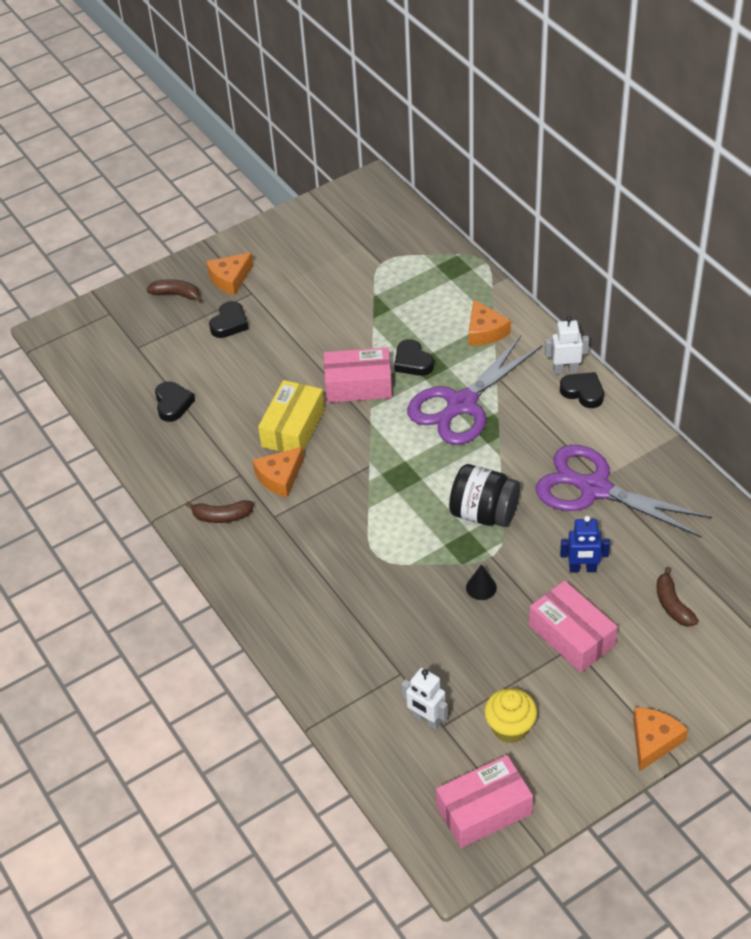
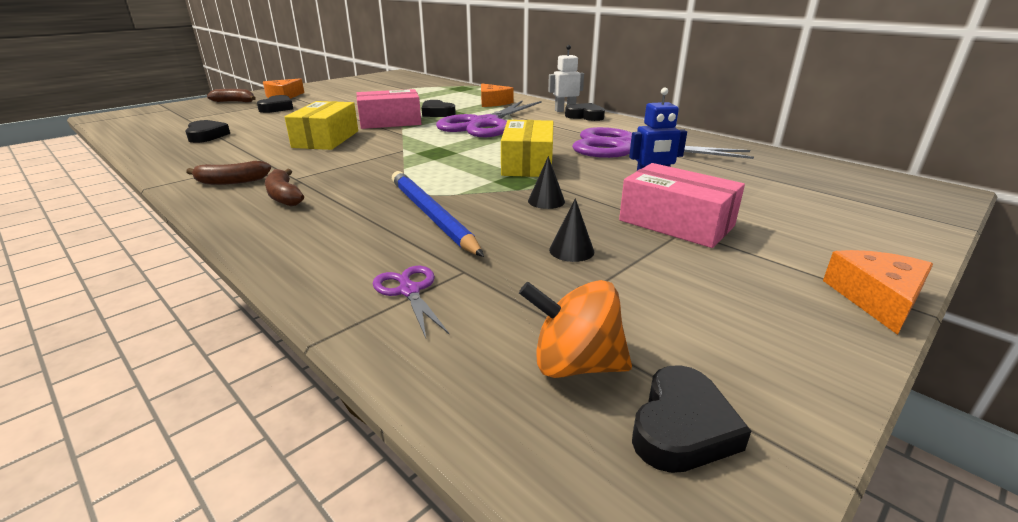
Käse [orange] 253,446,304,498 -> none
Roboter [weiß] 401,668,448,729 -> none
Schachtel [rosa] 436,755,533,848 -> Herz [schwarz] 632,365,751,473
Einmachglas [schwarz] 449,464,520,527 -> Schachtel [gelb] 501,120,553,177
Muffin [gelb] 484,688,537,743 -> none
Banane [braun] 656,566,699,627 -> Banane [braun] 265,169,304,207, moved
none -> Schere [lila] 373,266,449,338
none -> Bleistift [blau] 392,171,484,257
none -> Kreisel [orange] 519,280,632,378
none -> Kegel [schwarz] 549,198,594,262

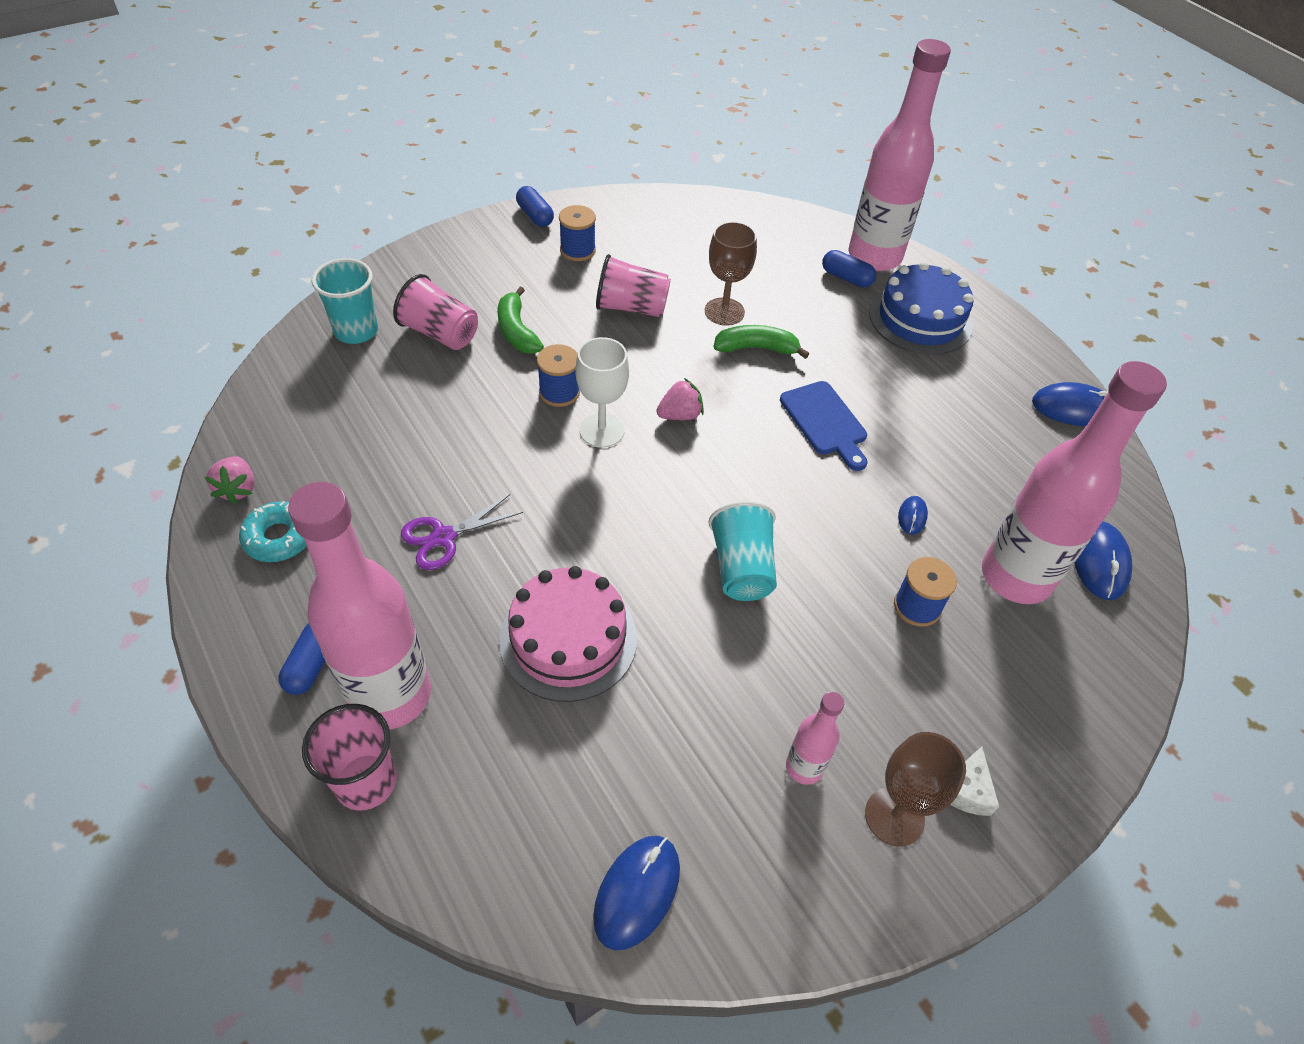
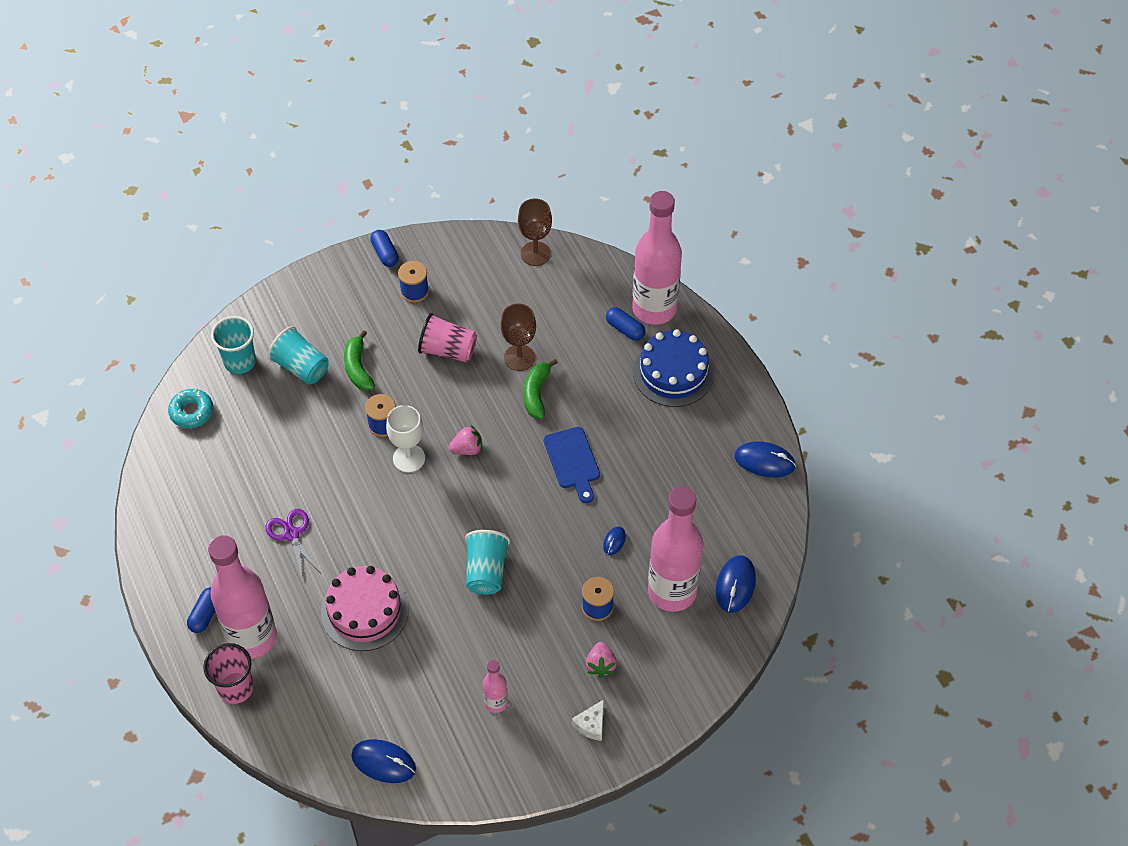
Erdbeere [rosa] 205,456,255,504 -> Erdbeere [rosa] 586,642,617,678, moved
Donut [türkis] 239,501,307,562 -> Donut [türkis] 168,389,213,428, moved
Becher [rosa] 393,274,478,350 -> Becher [türkis] 267,326,329,384
Schere [lila] 401,494,523,570 -> Schere [lila] 266,509,320,580, 90 degrees clockwise
Computermaus [blau] 593,836,680,950 -> Computermaus [blau] 351,739,416,783, 75 degrees clockwise
Banane [grün] 713,325,809,359 -> Banane [grün] 524,359,558,419, 90 degrees counterclockwise
Kelch [braun] 865,732,966,846 -> Kelch [braun] 518,198,552,266, moved

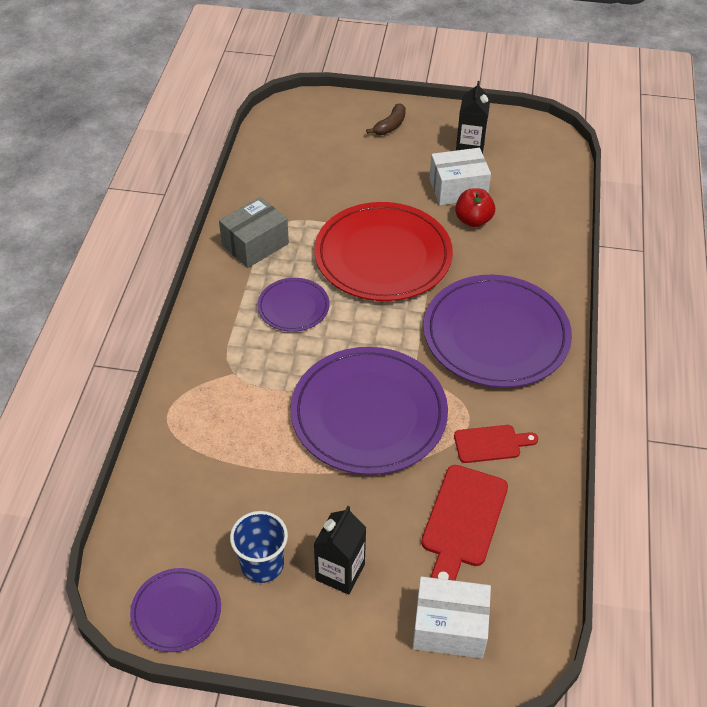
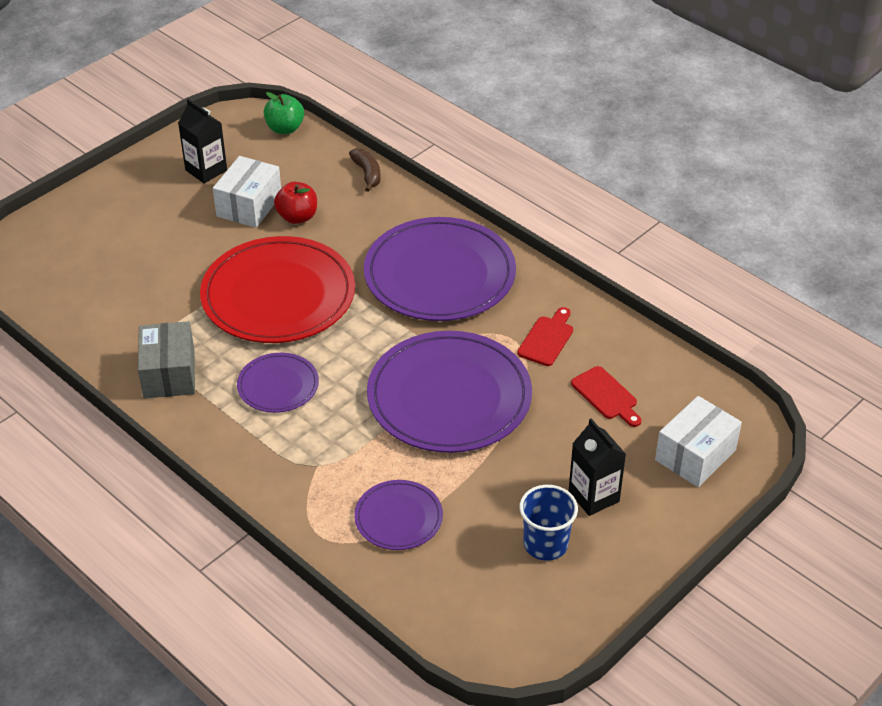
Teller [lila] 130,568,221,652 -> Teller [lila] 354,480,443,550, moved
Banane [braun] 366,103,406,135 -> Banane [braun] 349,149,381,192, moved
Schneidebrett [rot] 421,465,508,581 -> Schneidebrett [rot] 571,366,642,427, x0.63
none -> Apfel [grün] 264,92,304,134

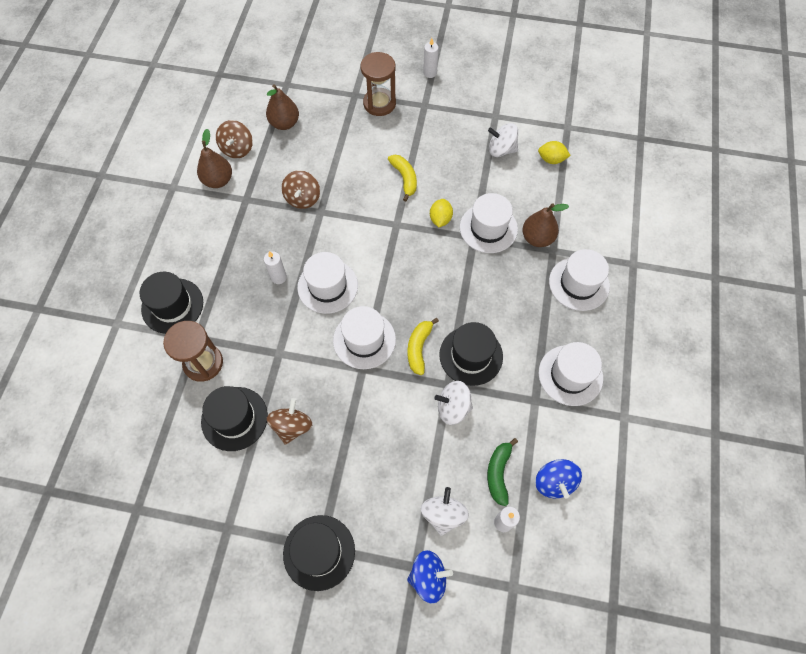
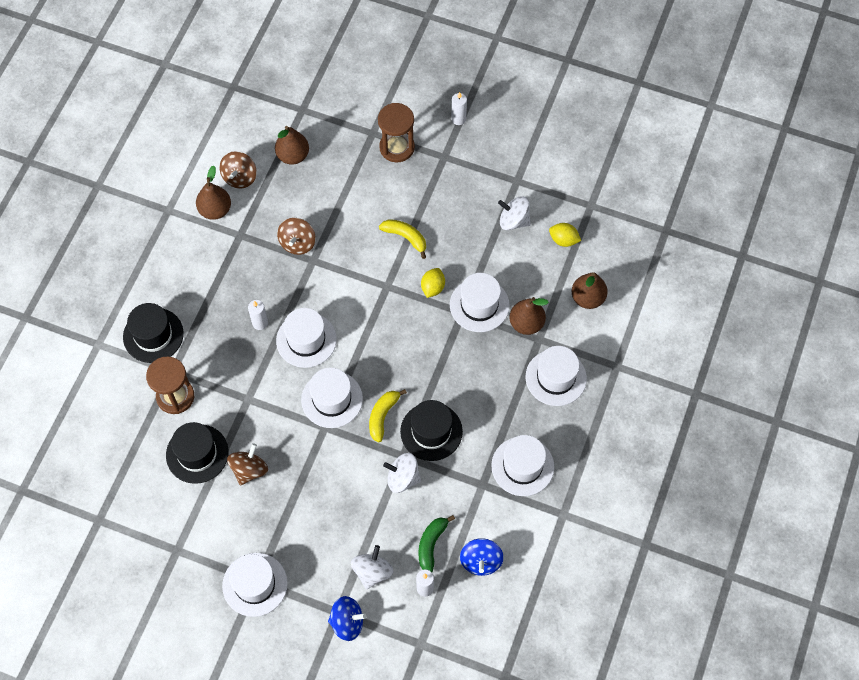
Hut [schwarz] 283,515,355,591 -> Hut [weiß] 222,553,288,617
Banane [gelb] 388,155,417,202 -> Banane [gelb] 379,219,426,259, 45 degrees counterclockwise
none -> Birne [braun] 572,272,608,309

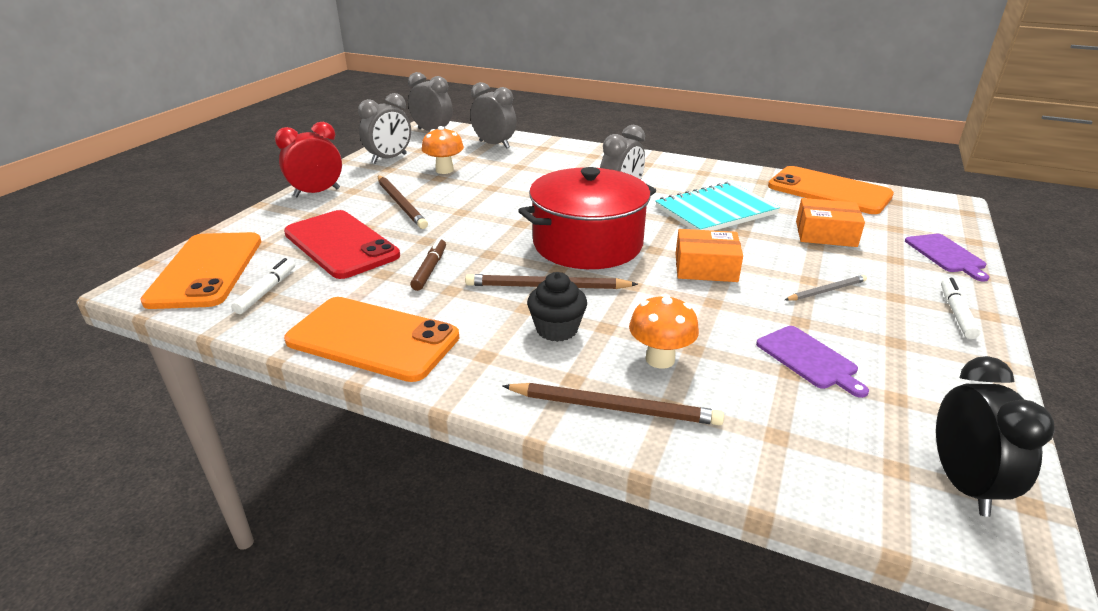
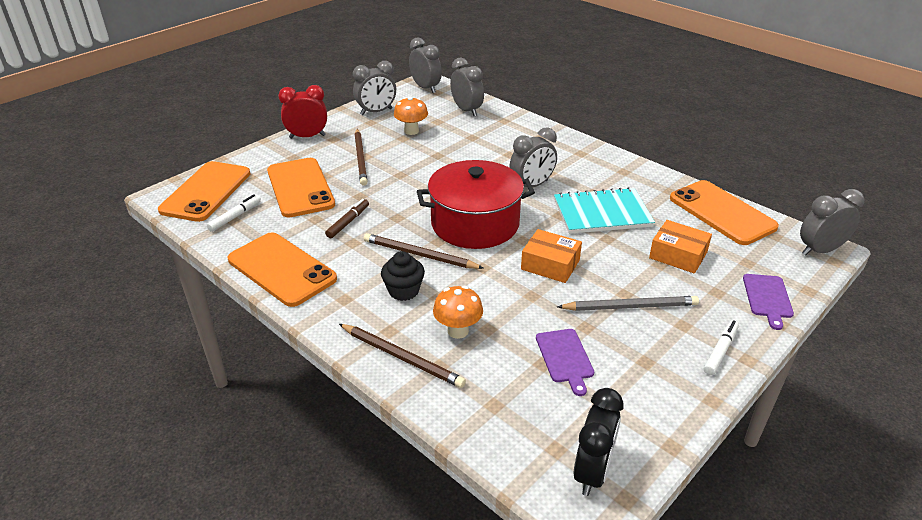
Handy [rot] 284,210,400,279 -> Handy [orange] 267,158,335,218
Bleistift [grau] 785,275,867,301 -> Bleistift [grau] 557,296,699,311, x1.67
none -> Wecker [grau] 800,189,864,256

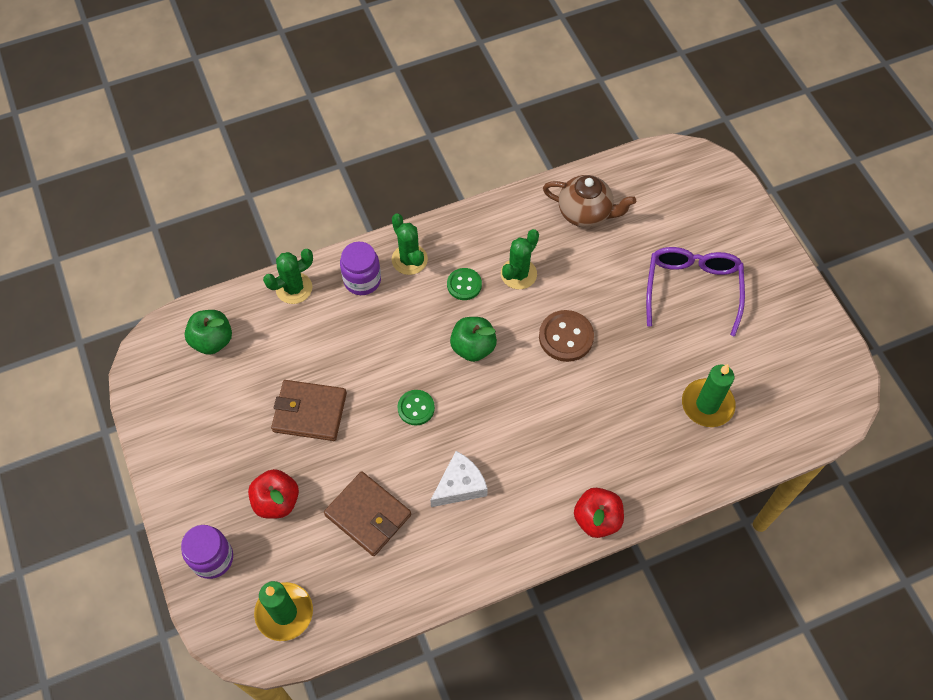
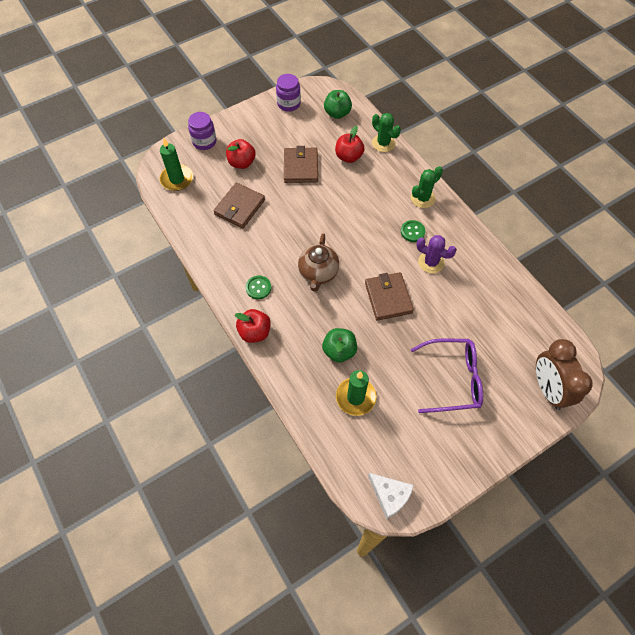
Einmachglas [lila] 340,242,381,295 -> Einmachglas [lila] 276,74,301,112, moved
Knopf [grün] 397,390,435,426 -> Knopf [grün] 246,275,271,299, moved
Käse [weiß] 430,451,488,507 -> Käse [weiß] 368,473,414,520, moved
Apfel [grün] 450,317,497,362 -> Apfel [grün] 322,328,357,362, moved
Kaktus [grün] 501,229,539,289 -> Kaktus [lila] 416,235,457,273
Knopf [braun] 539,310,594,362 -> Geldbörse [braun] 365,272,414,321
Teekanne [braun] 543,175,636,228 -> Teekanne [braun] 298,233,339,292, moved
none -> Apfel [rot] 335,126,365,163
none -> Wecker [braun] 536,339,592,410

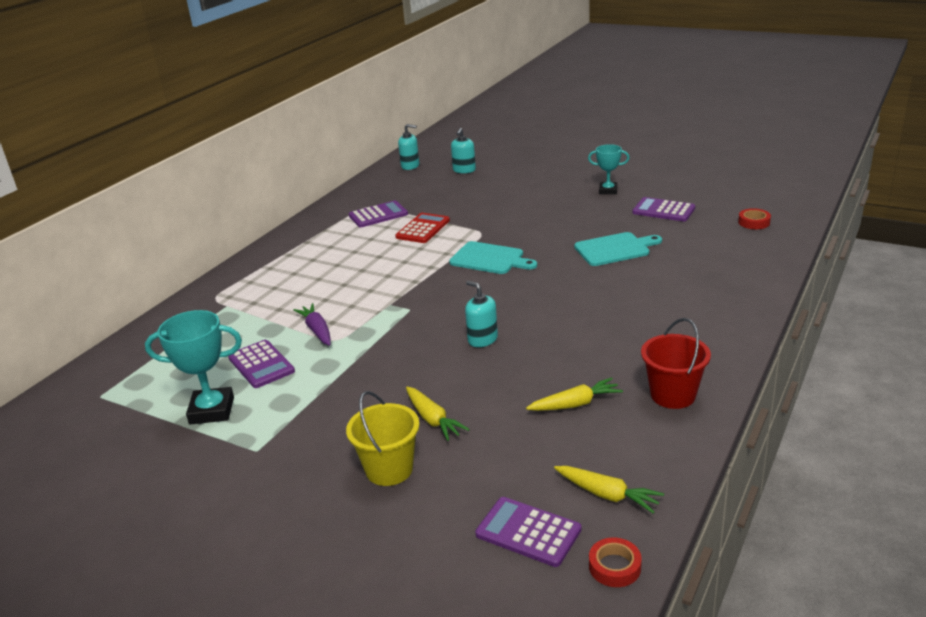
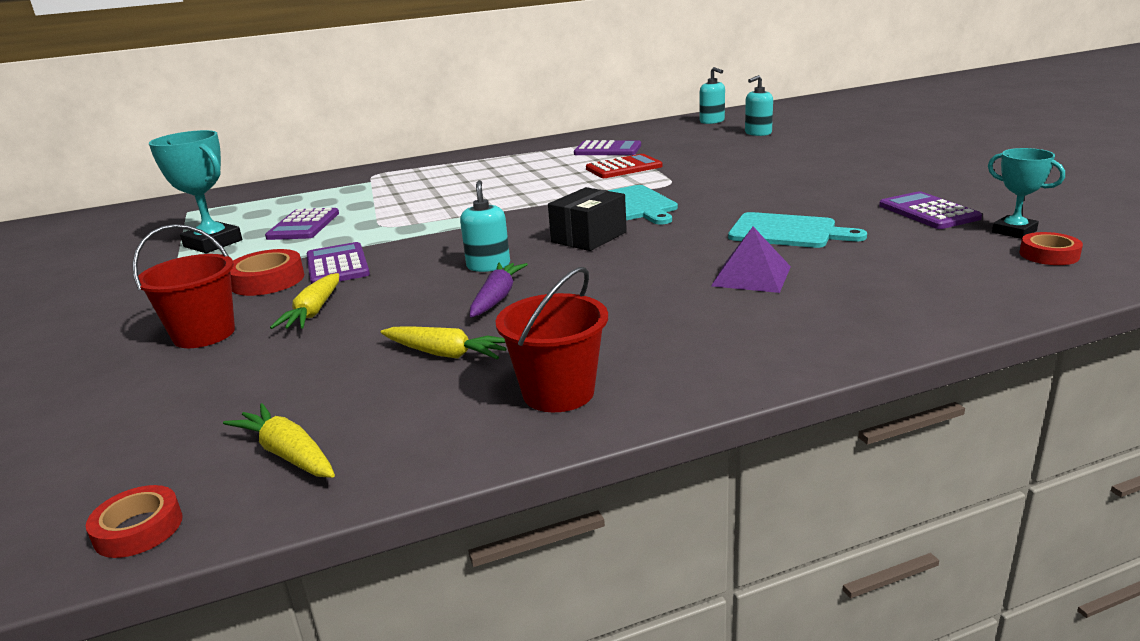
Karotte [lila] 293,303,331,346 -> Karotte [lila] 470,262,528,317, moved
Eimer [gelb] 346,391,419,486 -> Eimer [rot] 132,224,235,348
Taschenrechner [lila] 475,497,582,567 -> Taschenrechner [lila] 306,242,370,284, moved
Karotte [gelb] 554,466,664,513 -> Karotte [gelb] 223,403,335,478, 150 degrees clockwise
Pokal [türkis] 588,144,630,194 -> Pokal [türkis] 988,148,1065,239, moved
none -> Klebeband [rot] 230,249,304,296
none -> Schachtel [schwarz] 548,187,627,251
none -> Pyramide [lila] 711,227,791,293

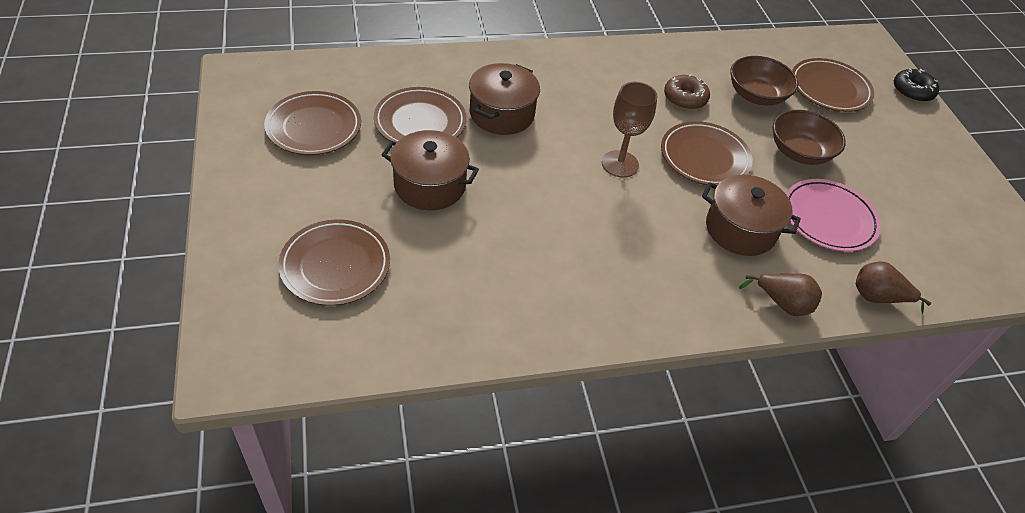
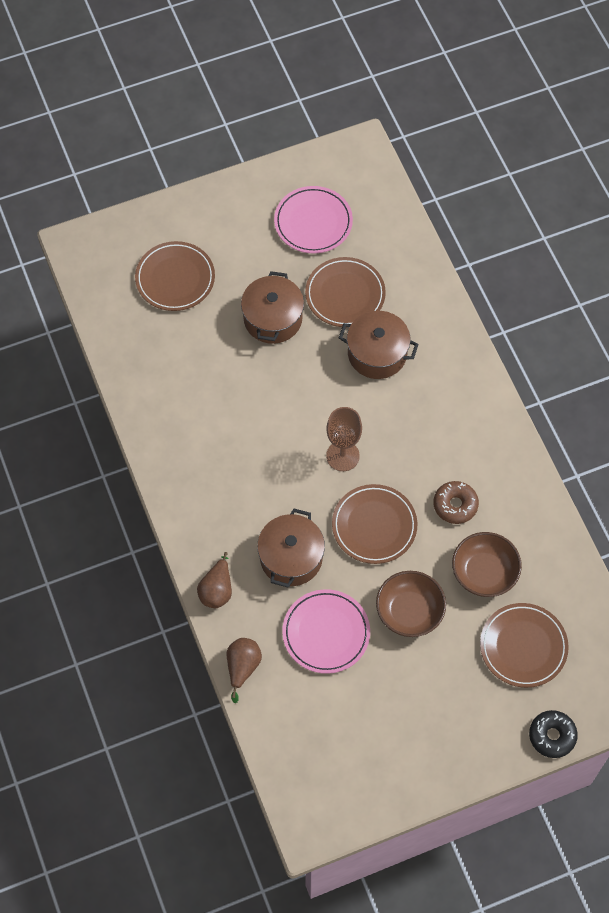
Teller [braun] 264,91,361,155 -> Teller [rosa] 274,186,353,253

